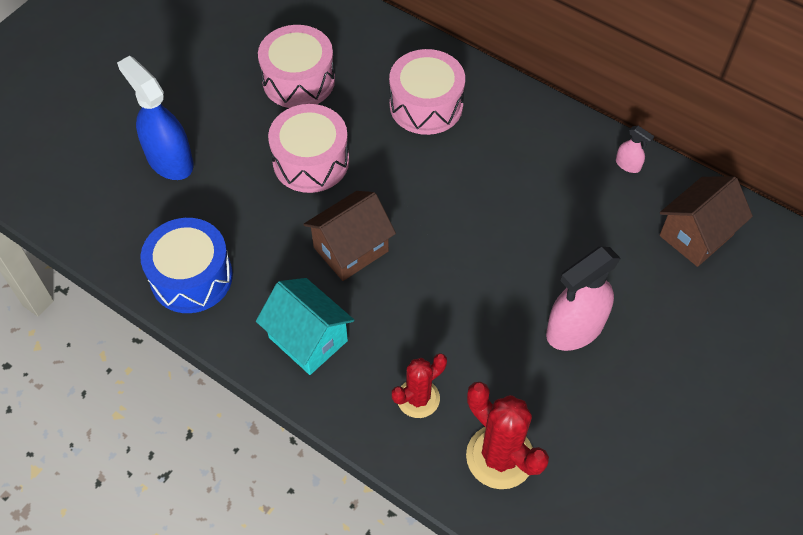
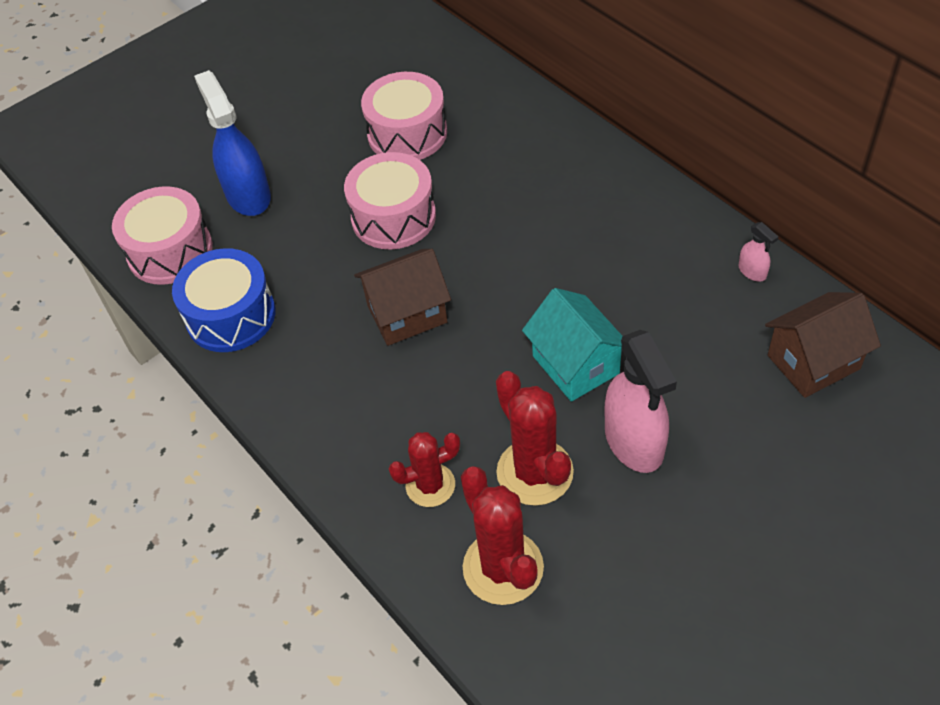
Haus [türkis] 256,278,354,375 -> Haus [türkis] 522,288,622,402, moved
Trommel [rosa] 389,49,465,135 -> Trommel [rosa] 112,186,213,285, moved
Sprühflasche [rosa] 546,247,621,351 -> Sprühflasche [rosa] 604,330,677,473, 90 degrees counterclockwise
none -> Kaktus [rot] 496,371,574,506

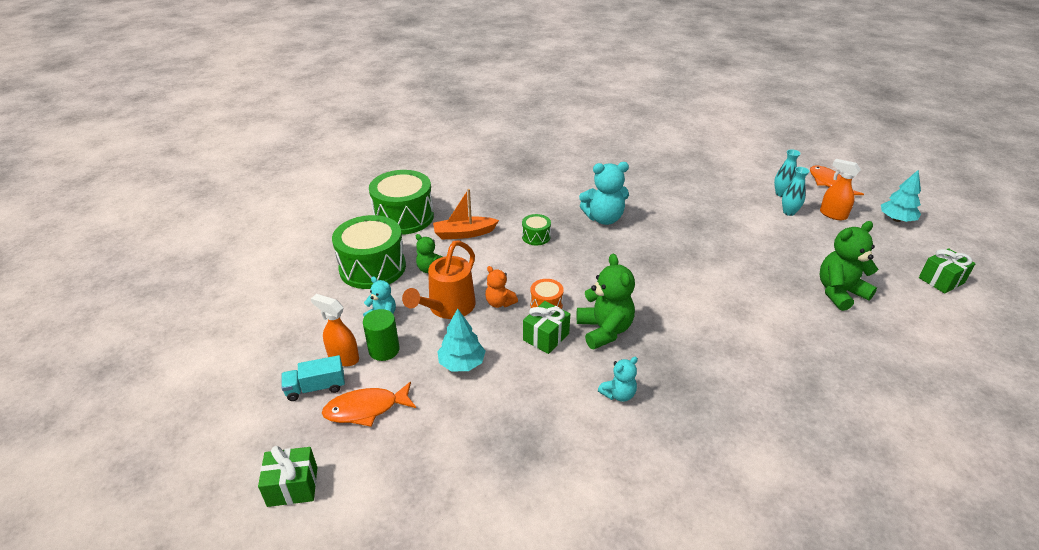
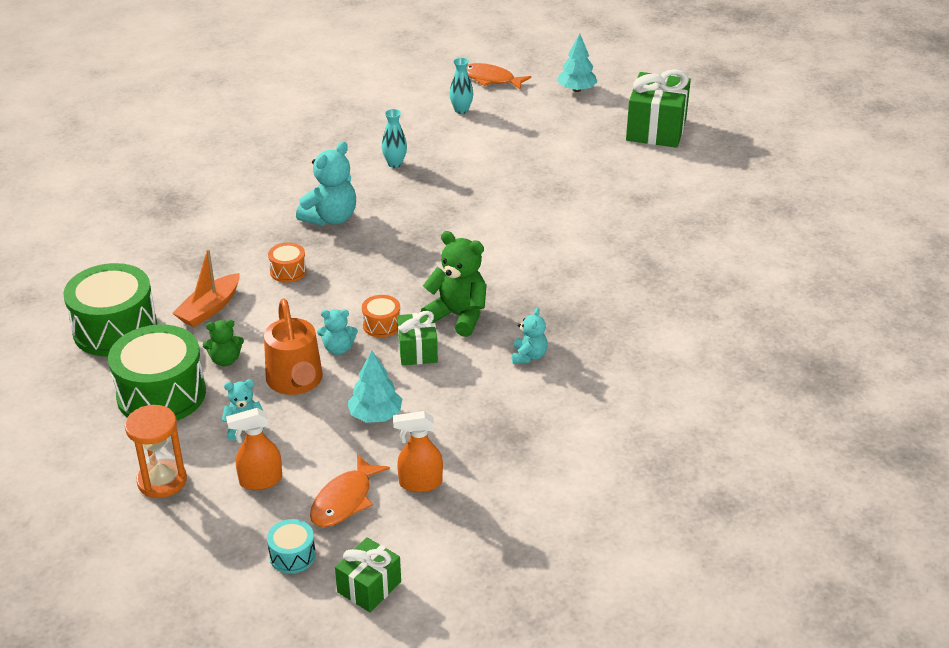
Lastwagen [türkis] 281,355,345,401 -> none
Vollzylinder [grün] 363,309,400,361 -> none
Teddybär [orange] 485,266,518,308 -> Teddybär [türkis] 317,309,358,355
Trommel [grün] 522,214,551,245 -> Trommel [orange] 268,242,307,283
Vase [türkis] 782,167,809,216 -> Vase [türkis] 381,109,407,168, moved
Sprühflasche [orange] 820,159,861,220 -> Sprühflasche [orange] 393,411,443,492, moved
Teddybär [grün] 820,221,878,311 -> none
Geschenk [grün] 919,248,976,294 -> Geschenk [grün] 626,69,691,148, x1.78
none -> Sanduhr [orange] 125,405,187,498
none -> Trommel [türkis] 267,519,316,574

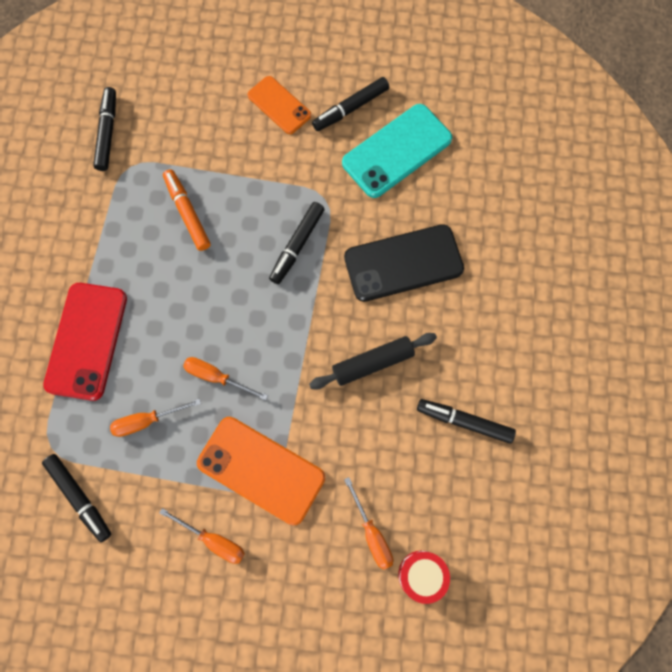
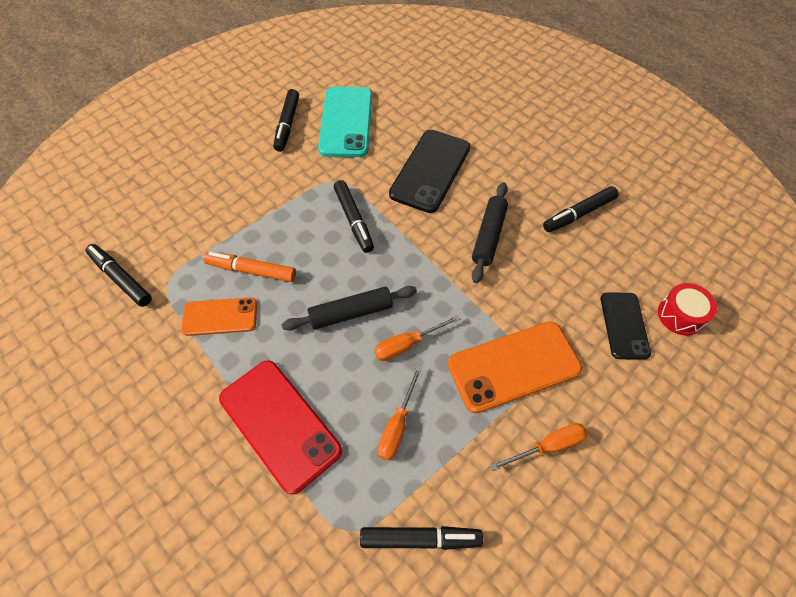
Handy [orange] 248,76,311,134 -> Handy [orange] 181,297,257,336, moved
Schraubenzieher [orange] 344,477,393,570 -> Handy [schwarz] 600,292,651,360
none -> Nudelholz [schwarz] 282,286,417,331

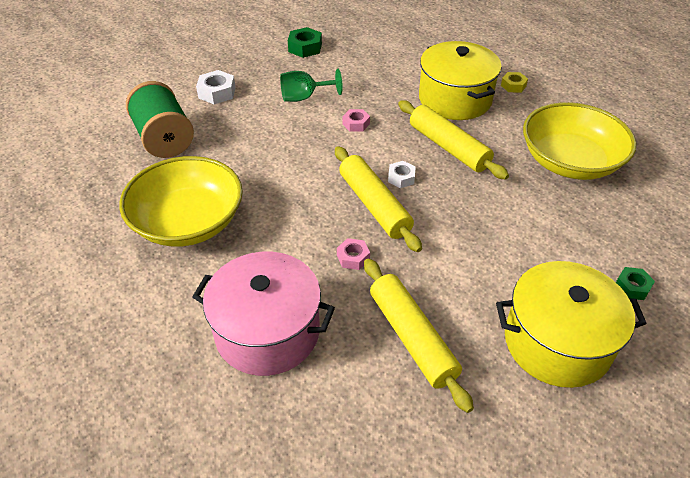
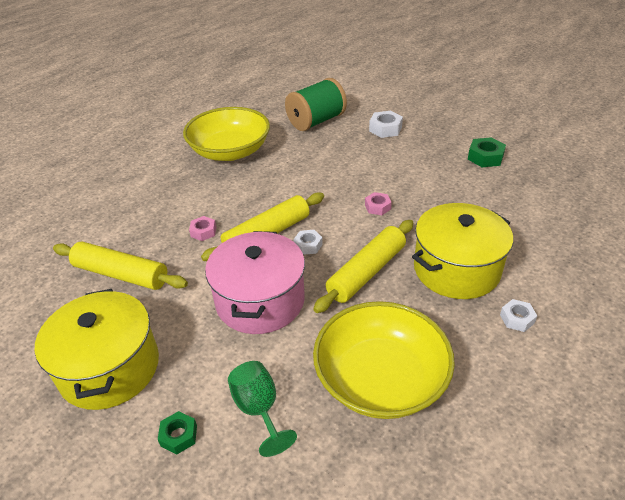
Kochtopf [rosa] 193,252,335,376 -> Kochtopf [rosa] 205,231,305,334, moved
Kelch [grün] 280,69,343,102 -> Kelch [grün] 228,361,297,457, moved
Nudelholz [gelb] 364,258,474,413 -> Nudelholz [gelb] 53,242,188,290, 60 degrees clockwise
Sechskantmutter [gelb] 501,72,528,93 -> Sechskantmutter [weiß] 500,299,537,332

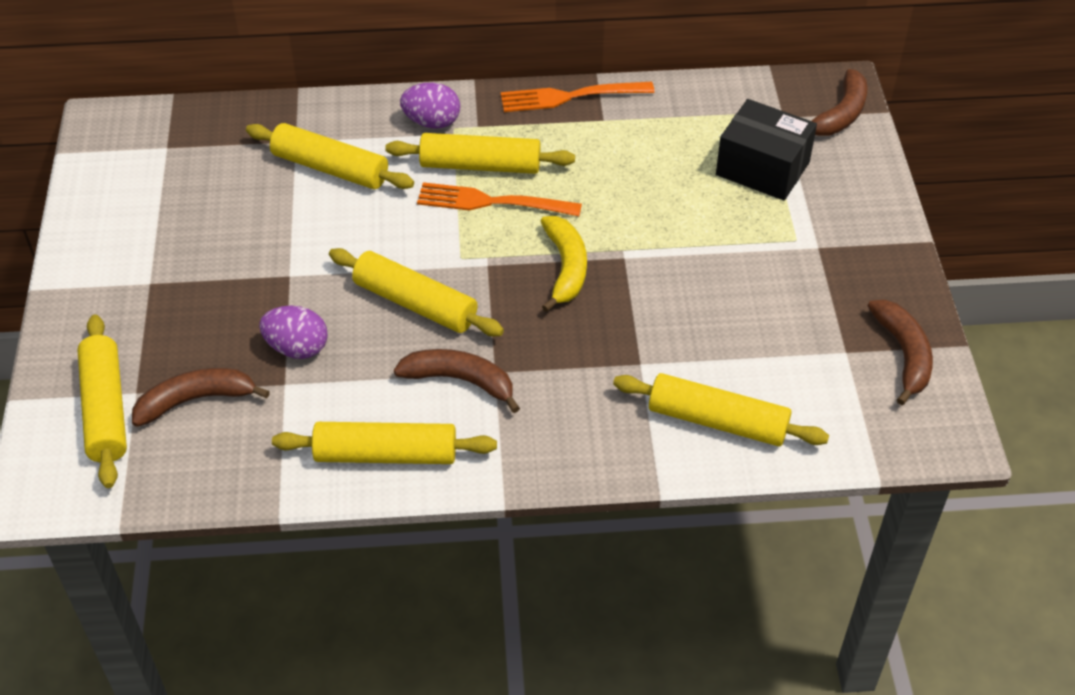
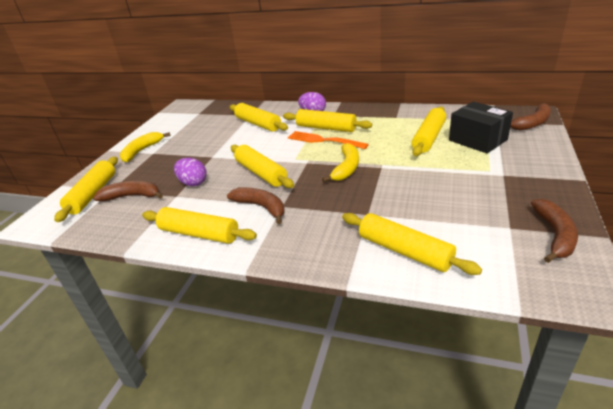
Gabel [orange] 501,82,655,112 -> none
none -> Banane [gelb] 120,132,171,163
none -> Nudelholz [gelb] 412,106,446,156

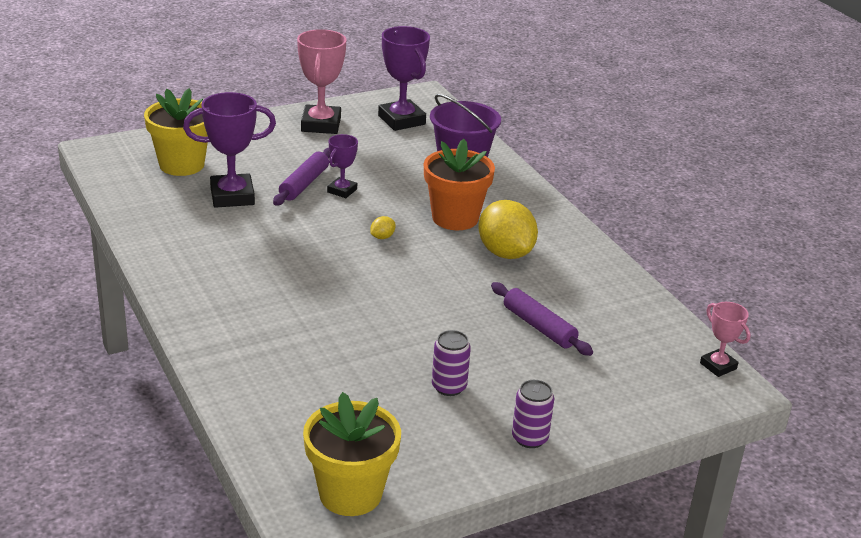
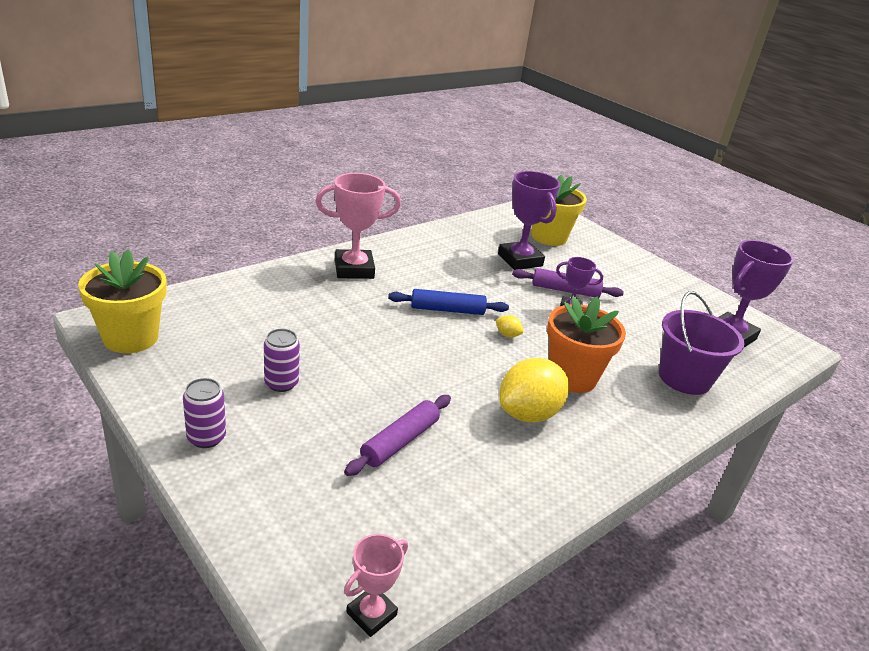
Pokal [rosa] 297,29,346,134 -> Pokal [rosa] 315,173,401,279, moved
none -> Nudelholz [blau] 388,289,509,315

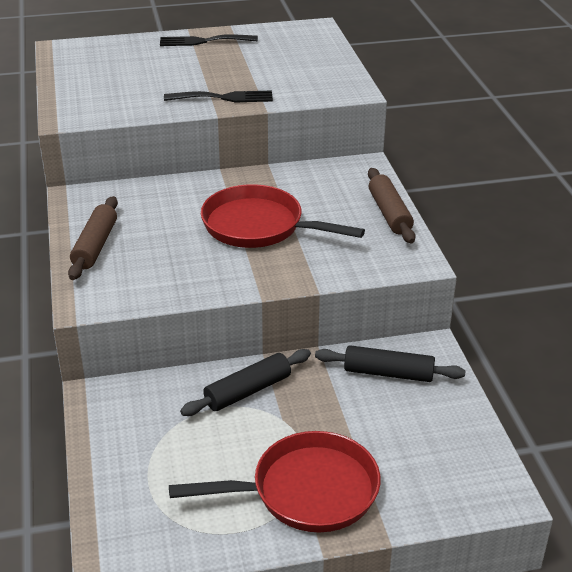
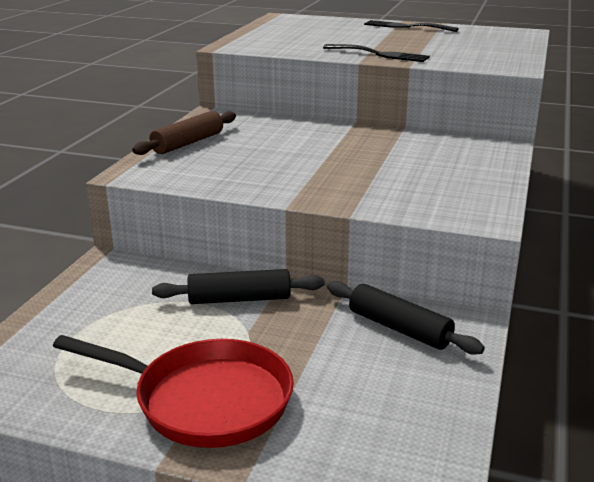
Pfanne [rot] 201,184,365,248 -> none
Nudelholz [braun] 368,168,415,243 -> none

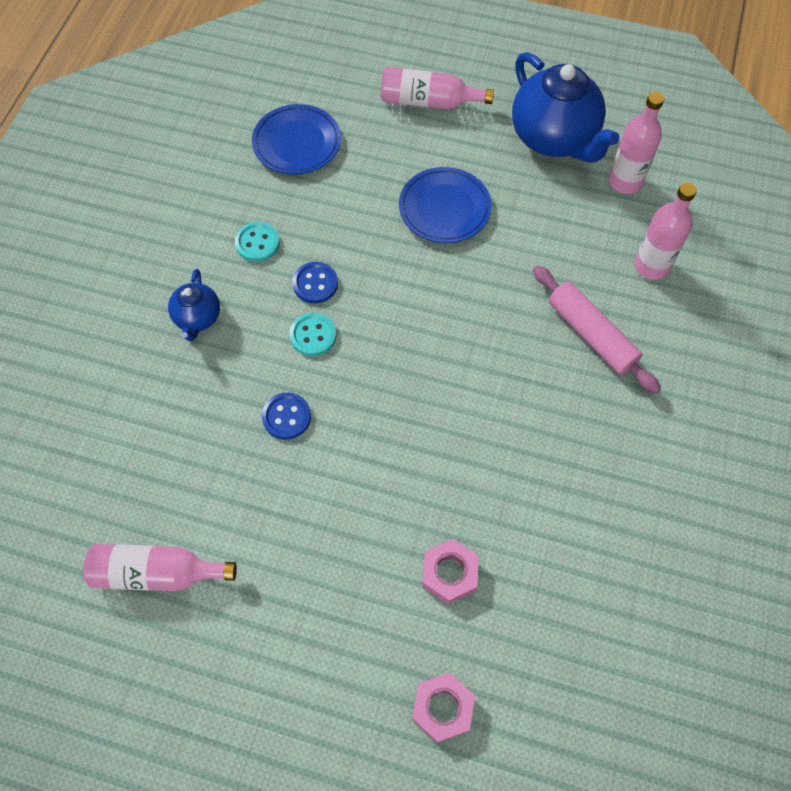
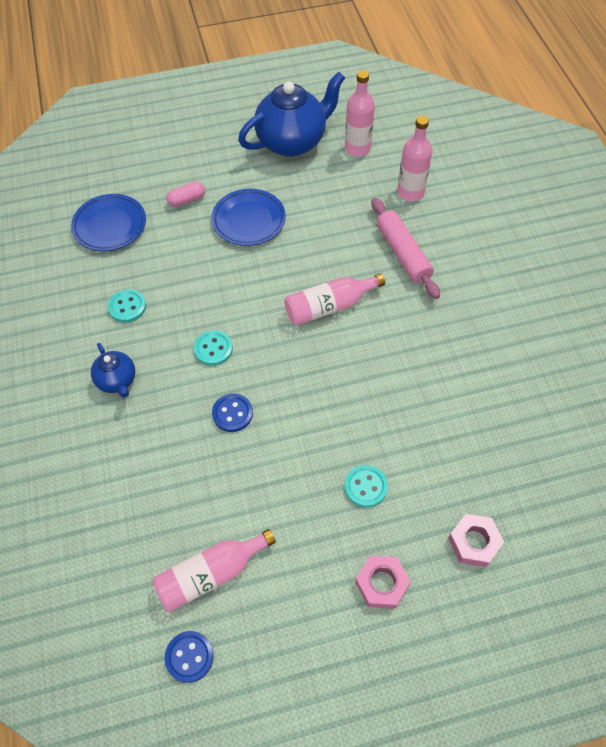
Knopf [blau] 292,262,338,303 -> Knopf [blau] 165,631,214,683, moved
Flasche [rosa] 381,67,494,109 -> Flasche [rosa] 284,273,385,326, moved
Sechskantmutter [rosa] 422,539,479,604 -> Sechskantmutter [rosa] 355,556,411,609, moved
Teekanne [blau] 512,52,619,163 -> Teekanne [blau] 238,72,345,157, 60 degrees counterclockwise
Nudelholz [rosa] 533,265,661,394 -> Nudelholz [rosa] 372,198,440,299, 45 degrees clockwise
none -> Kapsel [rosa] 166,181,205,207
none -> Knopf [türkis] 345,465,388,508

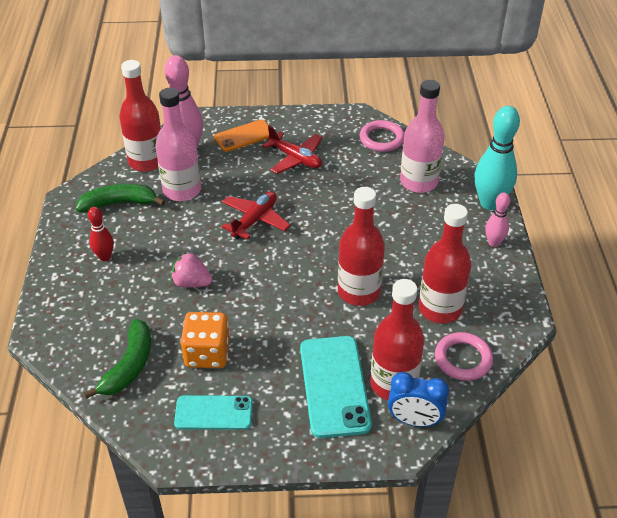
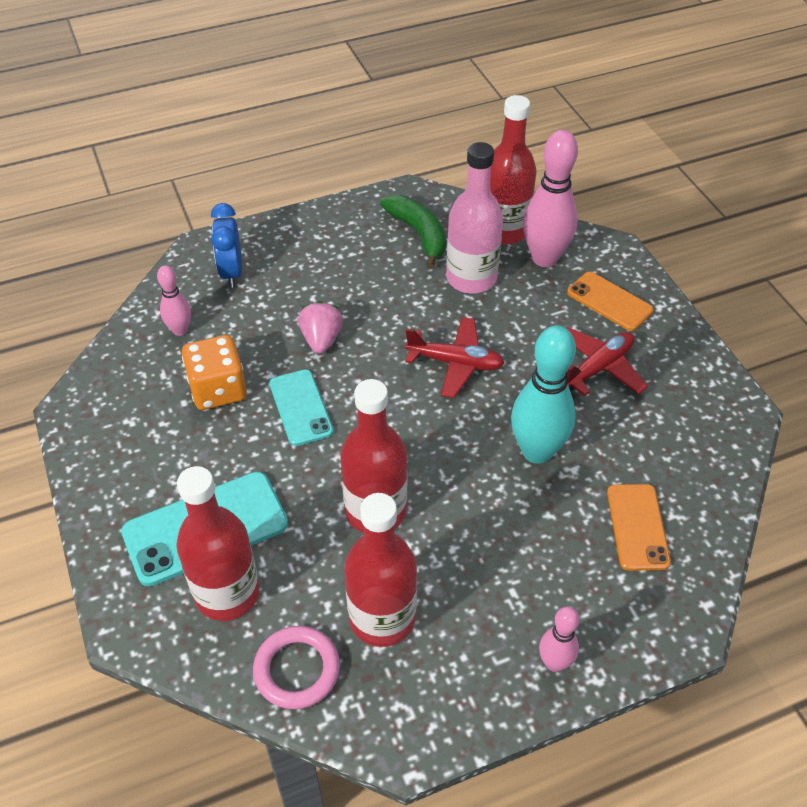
Banane [grün] 84,319,151,399 -> Bowlingkegel [rosa] 157,265,191,336
Bowlingkegel [rot] 88,207,114,261 -> none
Handy [türkis] 174,395,253,430 -> Handy [türkis] 269,369,333,446, moved
Flugzeug [rot] 262,125,322,174 -> Flugzeug [rot] 565,327,648,396, 150 degrees counterclockwise
Ring [rosa] 360,120,405,152 -> none
Wecker [blau] 388,372,449,427 -> Wecker [blau] 211,203,242,288, moved
Flasche [rosa] 400,80,445,193 -> Handy [orange] 607,484,671,571
Bowlingkegel [türkis] 475,106,520,210 -> Bowlingkegel [türkis] 511,325,576,464, moved

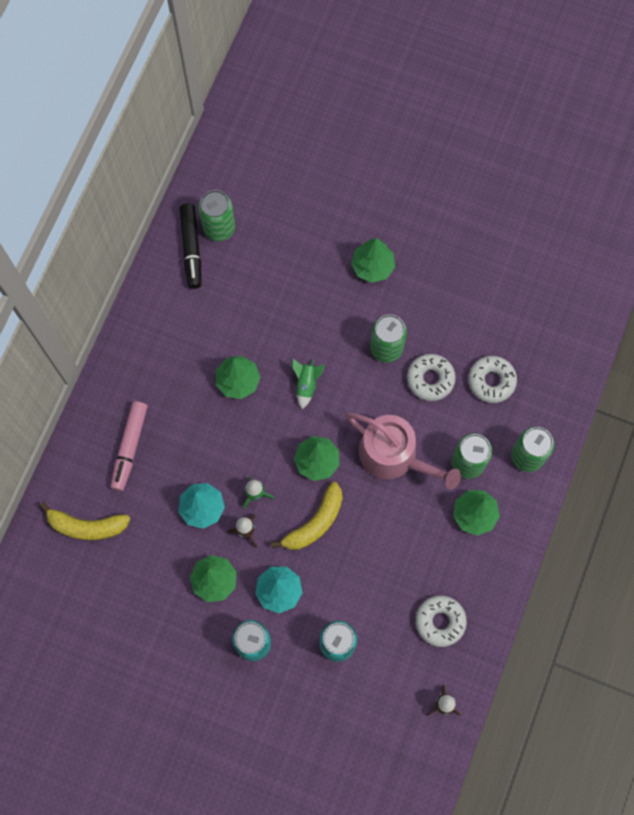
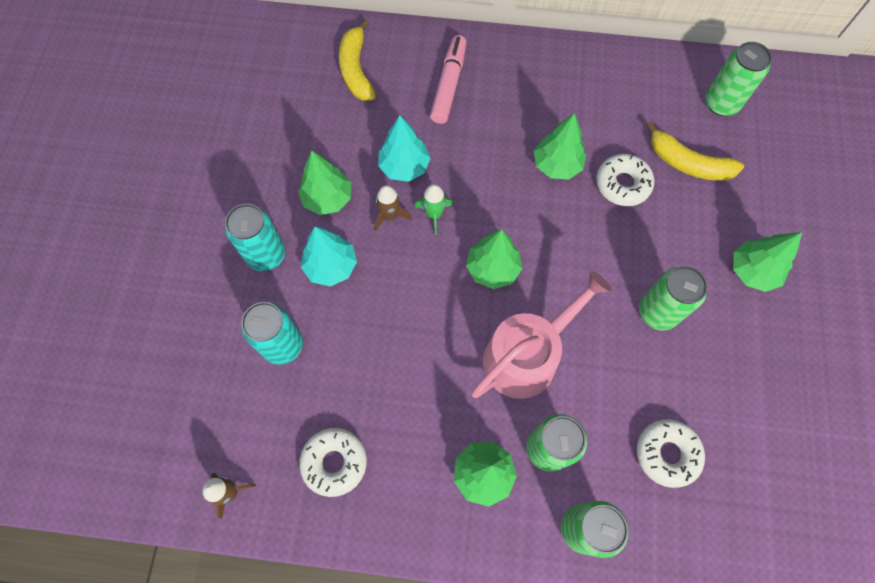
Filzstift [rosa] 110,401,148,491 -> Filzstift [rosa] 430,35,467,124, 105 degrees clockwise
Filzstift [schwarz] 179,204,202,289 -> none
Banane [gelb] 271,482,343,550 -> Banane [gelb] 646,121,744,181, moved
Rakete [grün] 292,359,325,409 -> none
Gießkanne [rosa] 345,412,461,490 -> Gießkanne [rosa] 471,271,612,399, 150 degrees counterclockwise
Donut [weiß] 407,354,456,401 -> Donut [weiß] 596,154,654,206, moved

